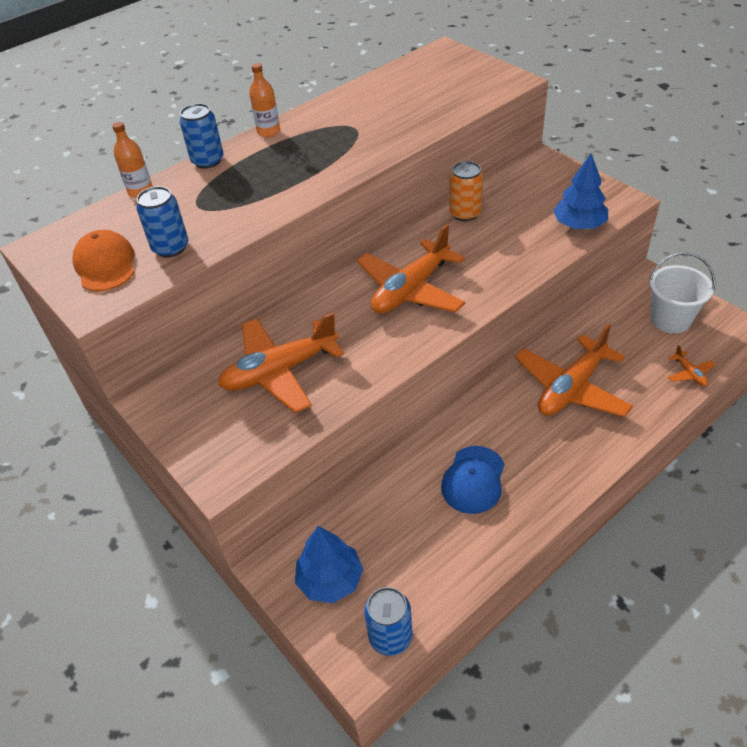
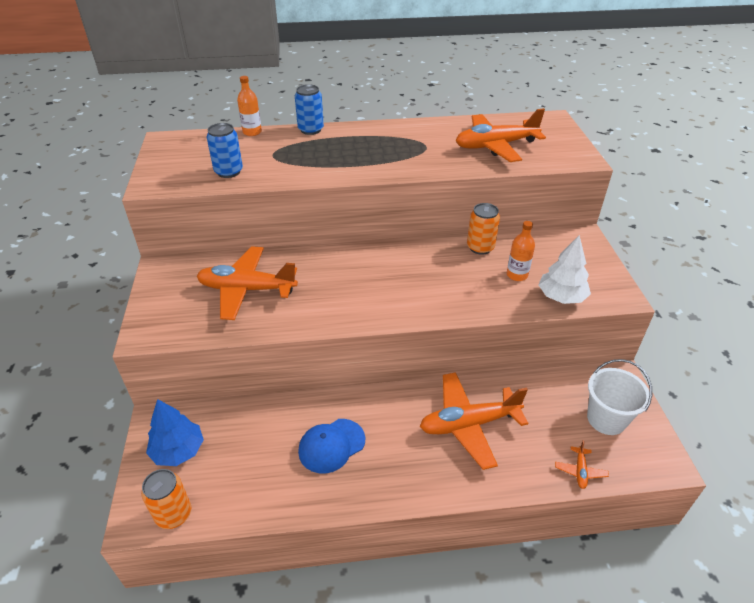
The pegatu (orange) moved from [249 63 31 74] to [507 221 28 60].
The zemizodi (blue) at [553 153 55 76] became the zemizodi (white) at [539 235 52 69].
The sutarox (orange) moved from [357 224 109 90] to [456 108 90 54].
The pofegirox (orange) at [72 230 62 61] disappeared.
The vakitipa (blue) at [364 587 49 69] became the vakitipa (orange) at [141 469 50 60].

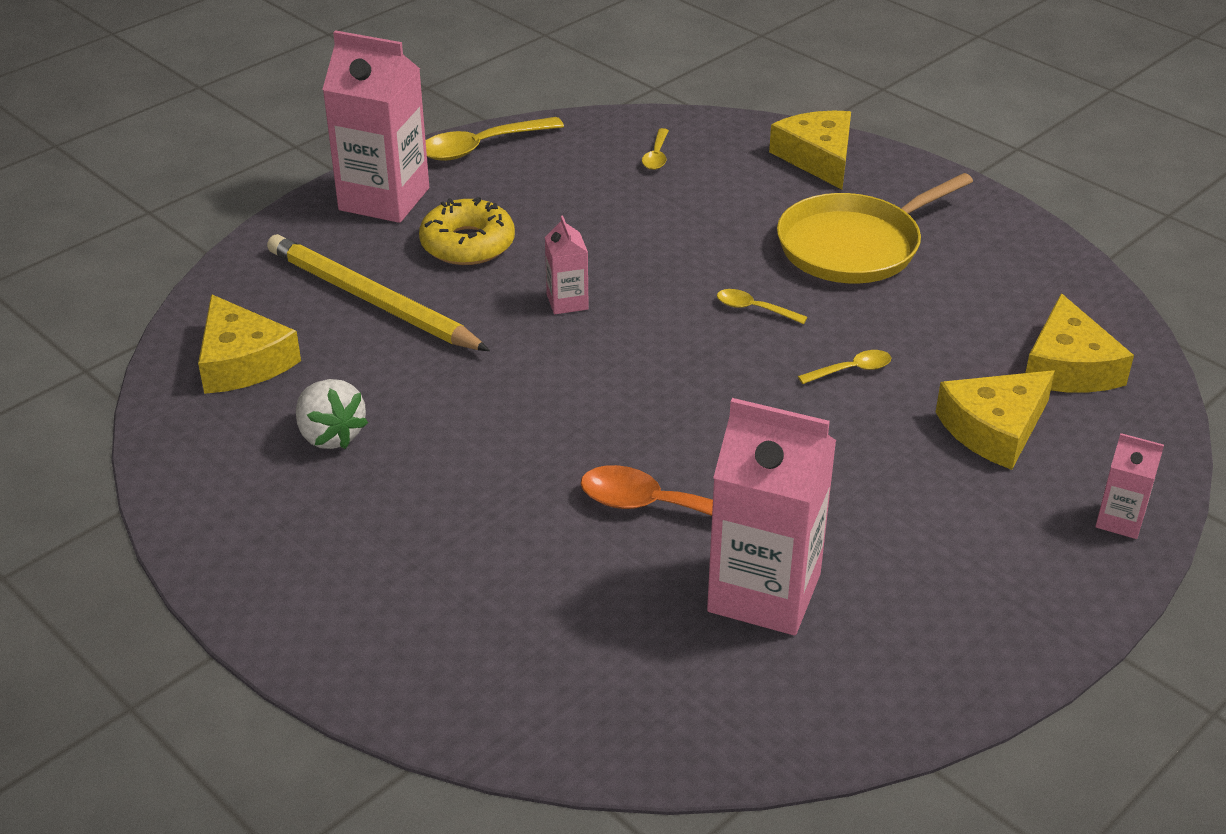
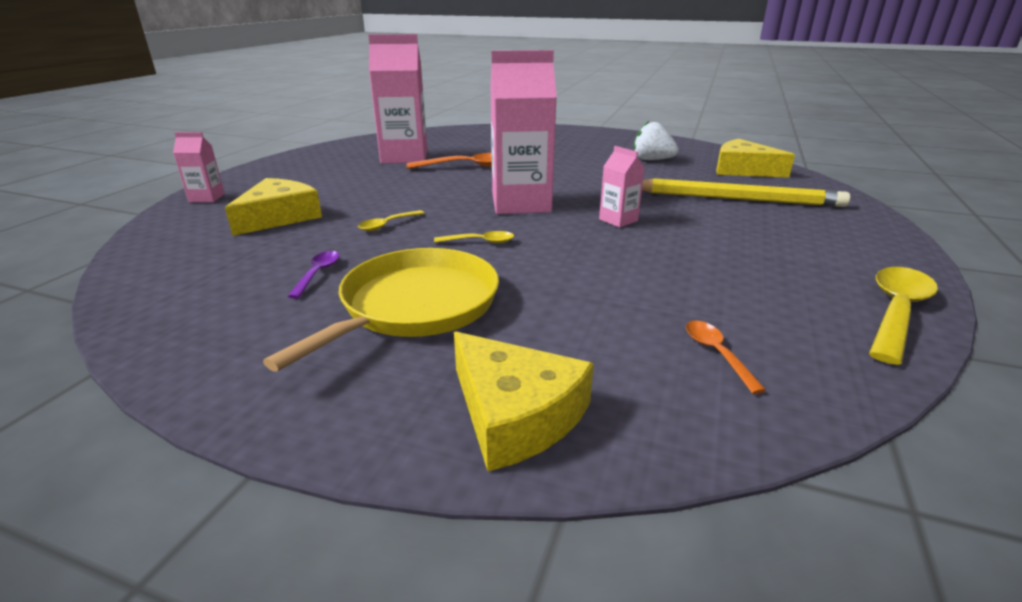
The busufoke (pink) moved from [322 30 107 193] to [490 50 67 164].
The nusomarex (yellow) at [642 128 27 42] became the nusomarex (orange) at [686 321 80 73].
The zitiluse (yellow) at [419 197 96 68] disappeared.
The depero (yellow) at [1025 293 109 100] disappeared.
The nusomarex (purple) at [288 251 51 48] appeared.

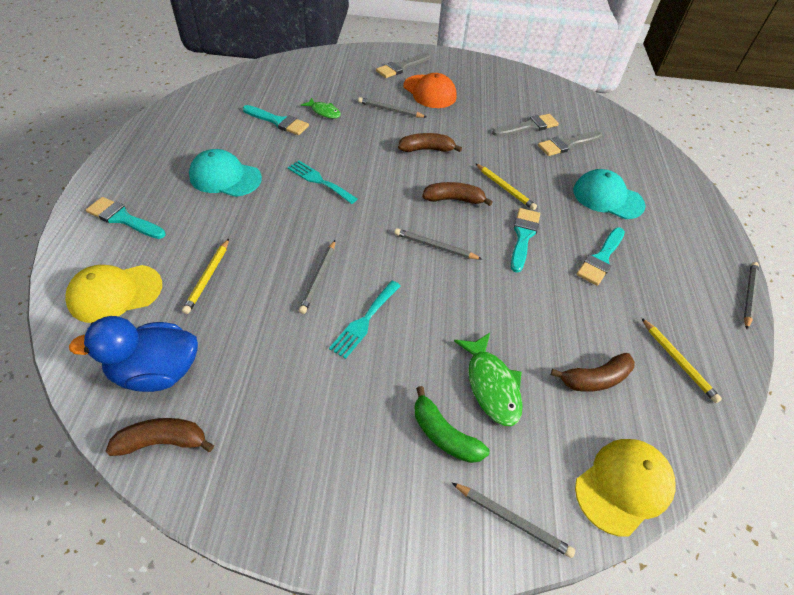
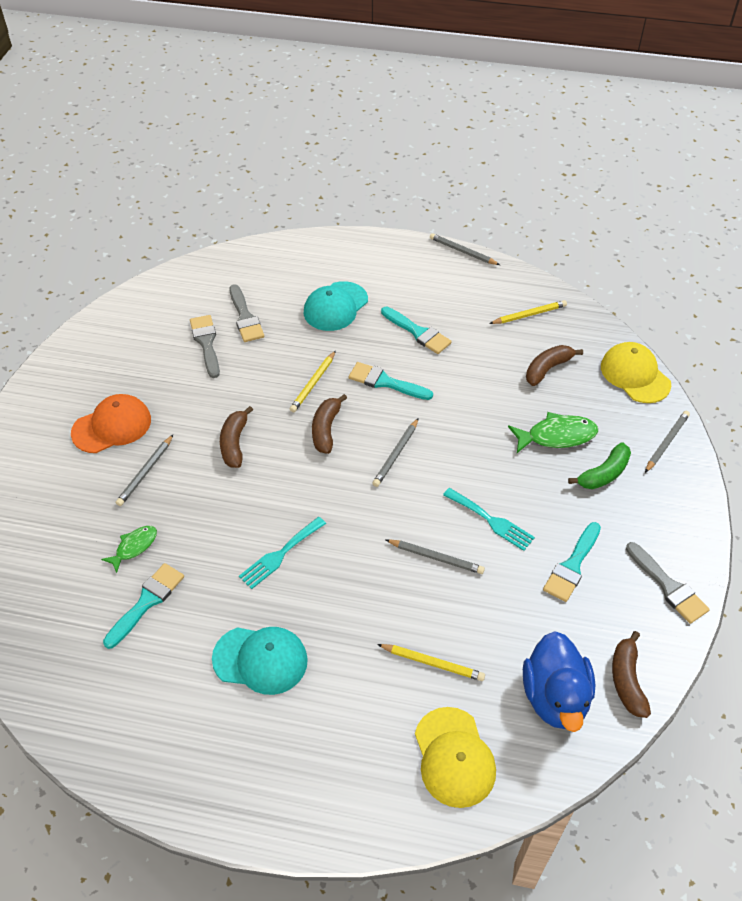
The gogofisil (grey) moved from [376 53 54 25] to [626 542 84 82].
The pofegirox (turquoise) at [189 149 73 48] turned 105 degrees counterclockwise.
The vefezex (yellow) at [475 163 62 47] turned 150 degrees clockwise.
The gogofisil (turquoise) moved from [86 197 79 42] to [543 522 58 80].
The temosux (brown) at [551 353 84 39] turned 120 degrees counterclockwise.

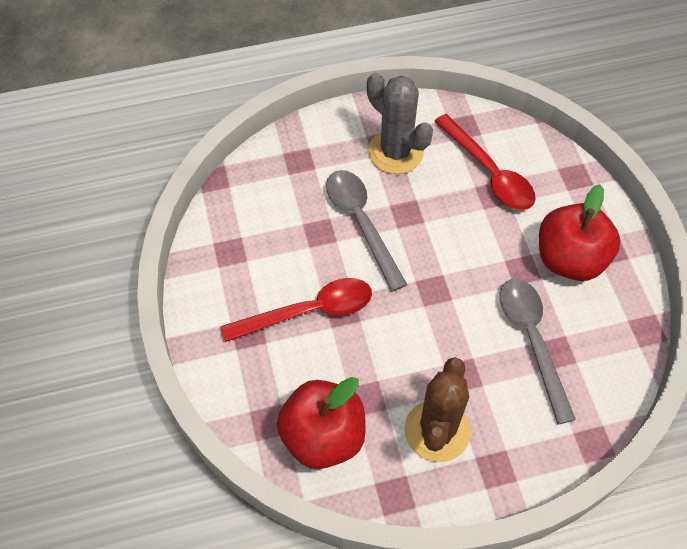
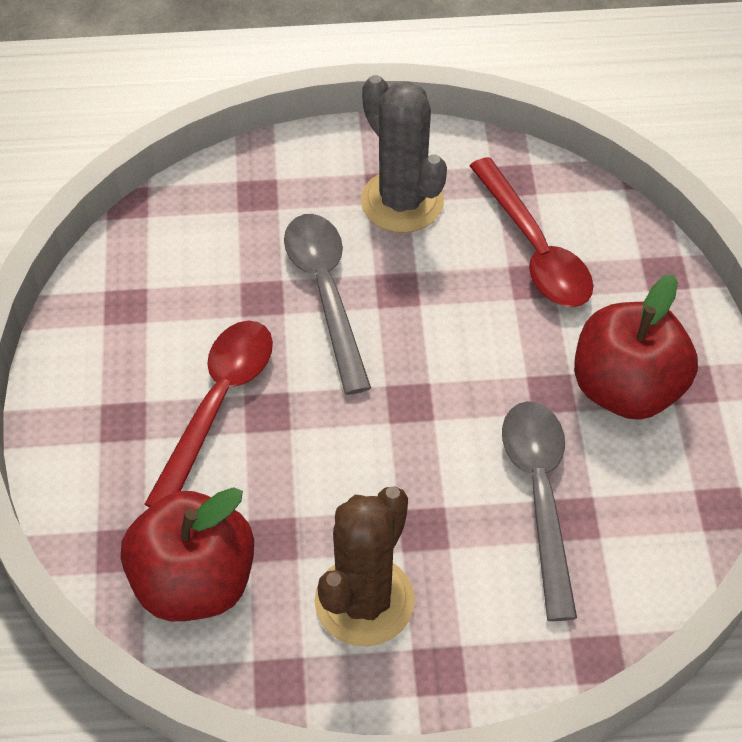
The nusomarex (red) at [220 278 152 64] turned 60 degrees counterclockwise.

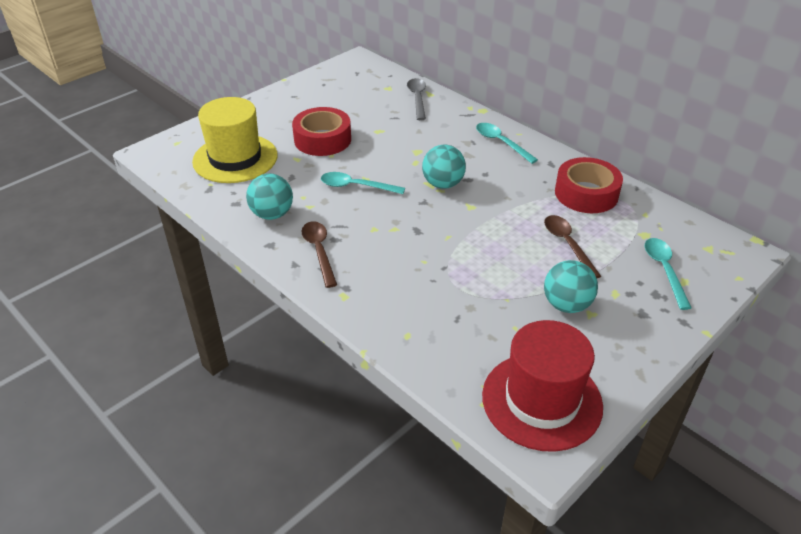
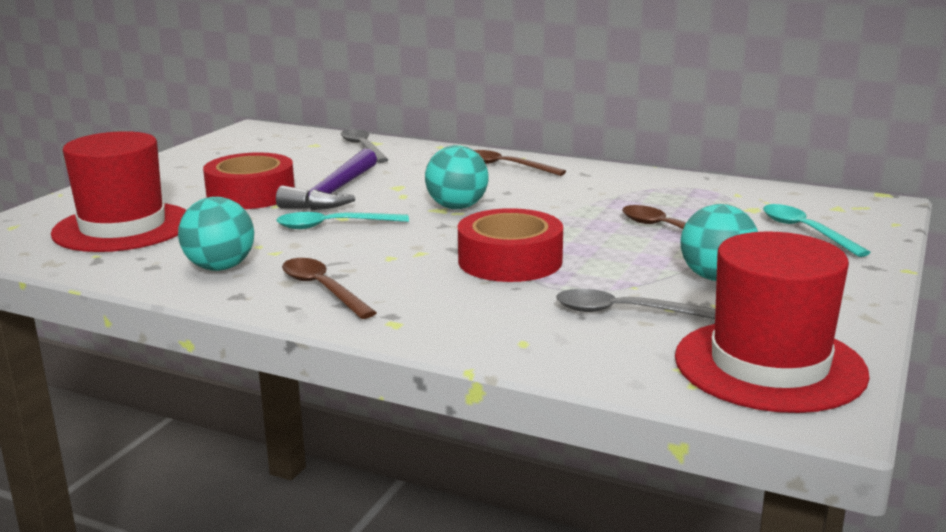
The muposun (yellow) at [192 97 86 86] became the muposun (red) at [51 131 135 121].
The nusomarex (turquoise) at [476 123 62 41] became the nusomarex (brown) at [474 150 92 26].
The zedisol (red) moved from [555 157 68 56] to [458 208 105 74].
The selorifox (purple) at [276 149 101 61] appeared.
The nusomarex (grey) at [556 289 160 30] appeared.

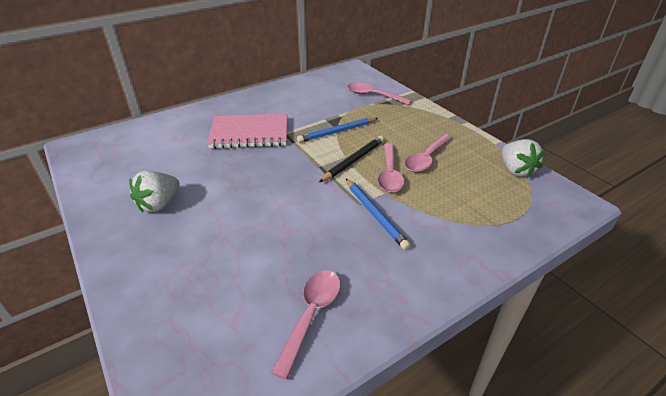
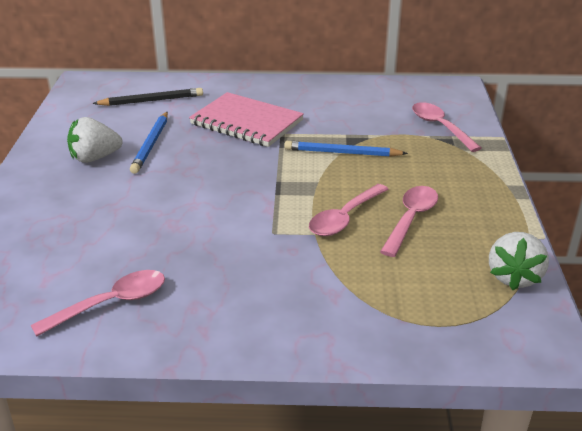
The nusomarex (pink) at [405 134 47 38] turned 135 degrees clockwise.
The vefezex (black) moved from [319 136 65 46] to [92 88 111 18].
The vefezex (blue) moved from [346 179 65 71] to [130 111 38 63].

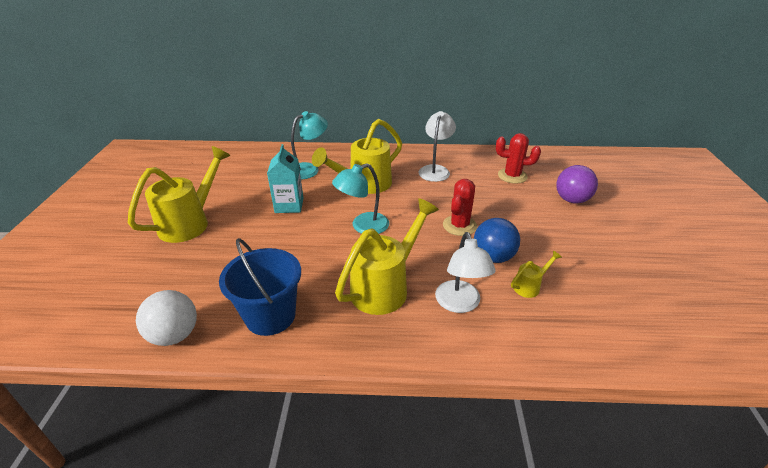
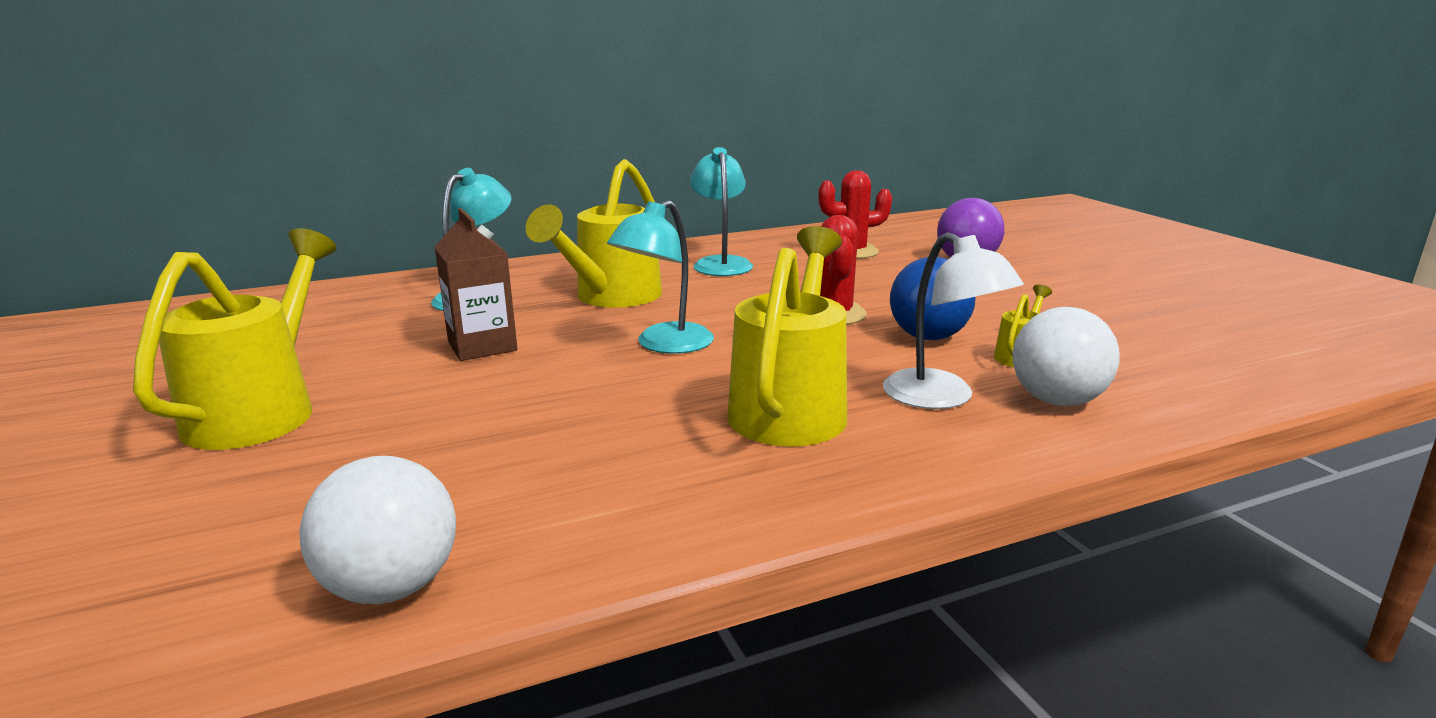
The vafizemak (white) at [418 111 38 71] became the vafizemak (turquoise) at [690 147 63 129].
The busufoke (turquoise) at [267 144 36 69] became the busufoke (brown) at [435 208 82 153].
The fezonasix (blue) at [219 238 82 98] disappeared.
The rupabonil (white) at [1012 307 108 99] appeared.

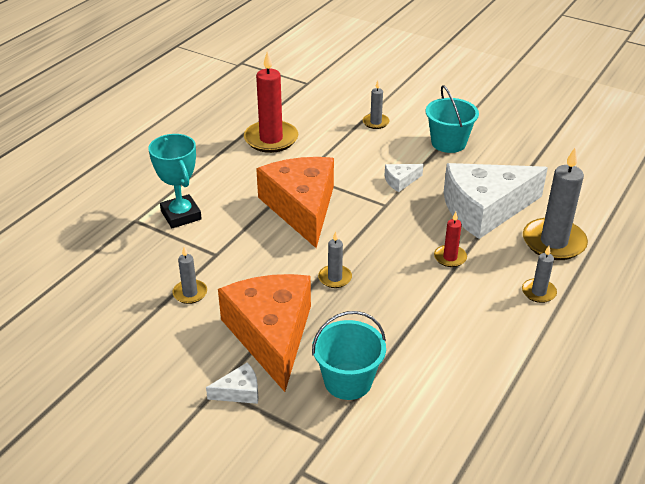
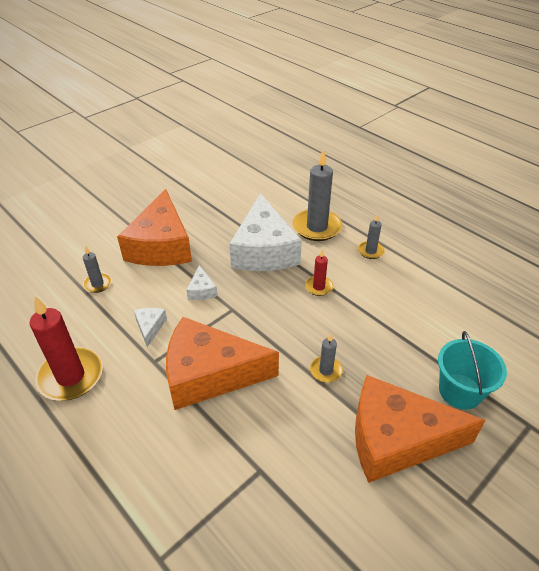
The fezonasix (turquoise) at [426 85 53 68] was replaced by the depero (orange) at [117 189 75 77].
The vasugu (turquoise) at [148 134 54 94] disappeared.
The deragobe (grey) at [173 247 34 57] disappeared.
The depero (white) moved from [206 362 52 42] to [134 308 33 39].

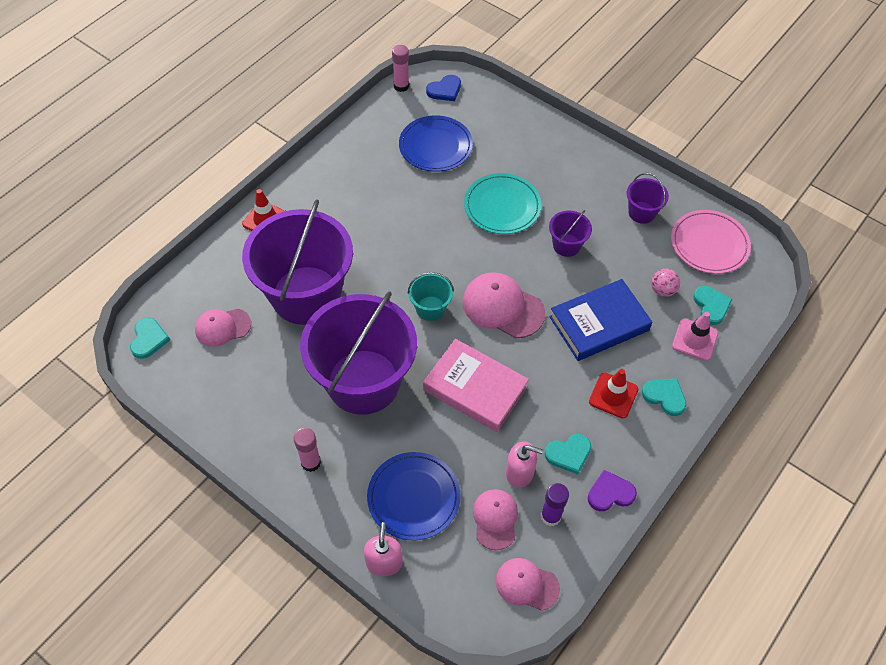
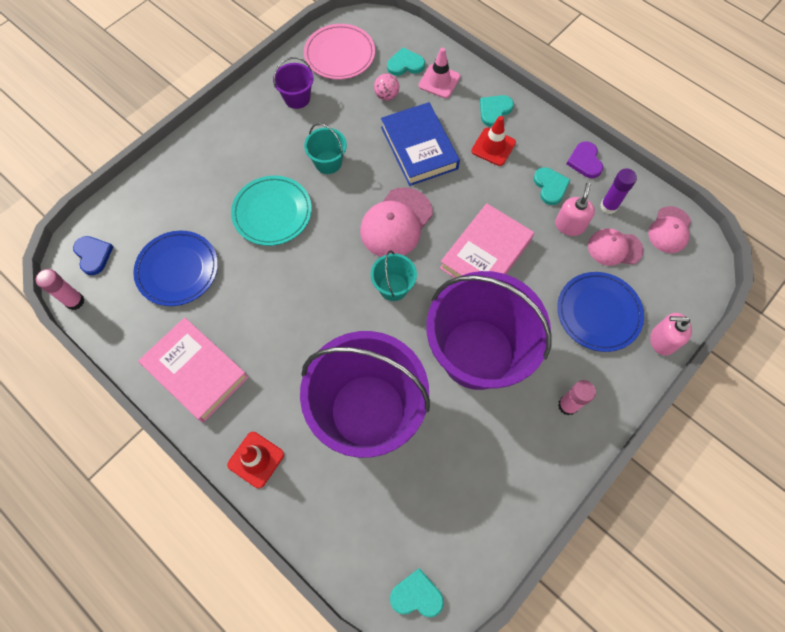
The fezonasix (purple) at [549 210 43 47] became the fezonasix (turquoise) at [304 123 43 51].
The pofegirox (pink) at [195 309 56 38] disappeared.
The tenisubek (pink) at [138 317 111 106] appeared.

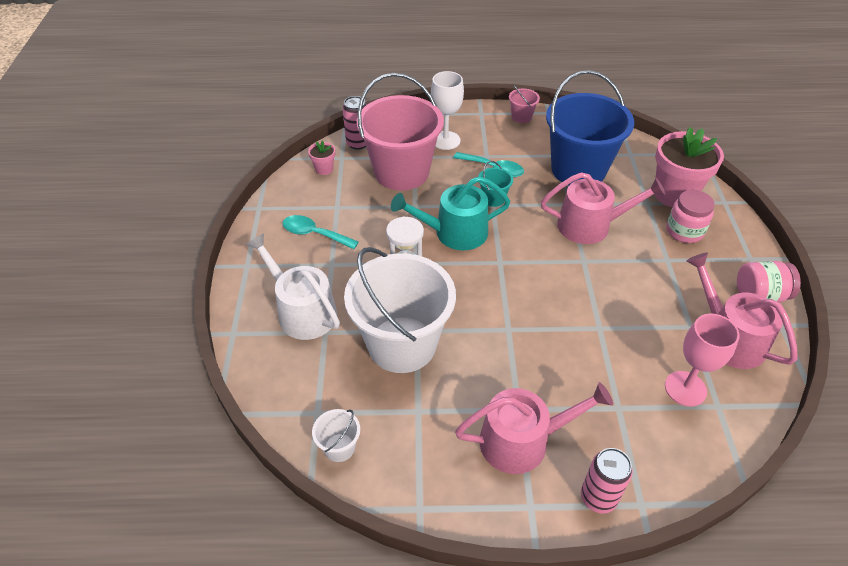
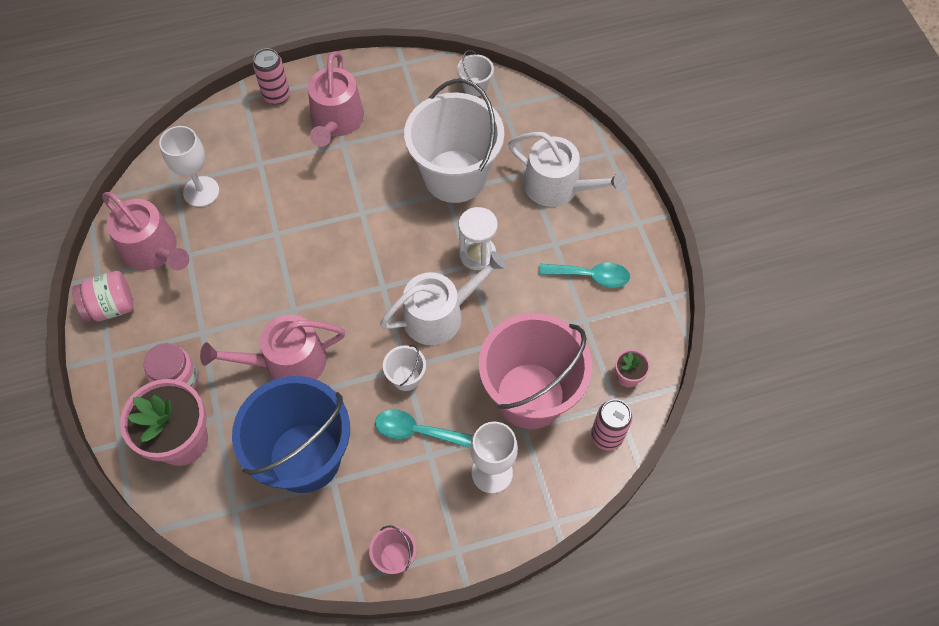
The fezonasix (turquoise) at [479 161 34 46] became the fezonasix (white) at [383 345 43 46].
The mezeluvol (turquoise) at [391 176 120 74] became the mezeluvol (white) at [380 251 127 94].
The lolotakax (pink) at [665 313 75 94] became the lolotakax (white) at [159 126 60 81].
The mezeluvol (pink) at [455 382 158 92] turned 60 degrees counterclockwise.

